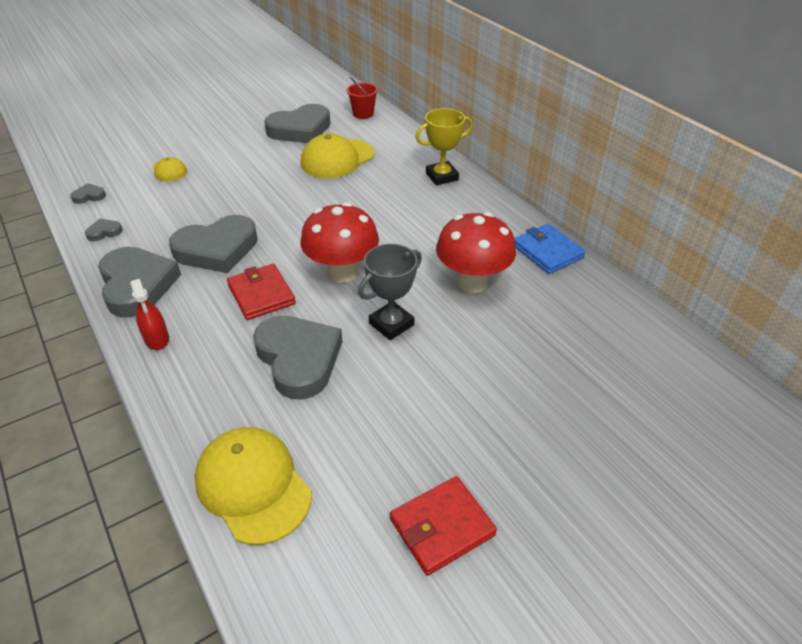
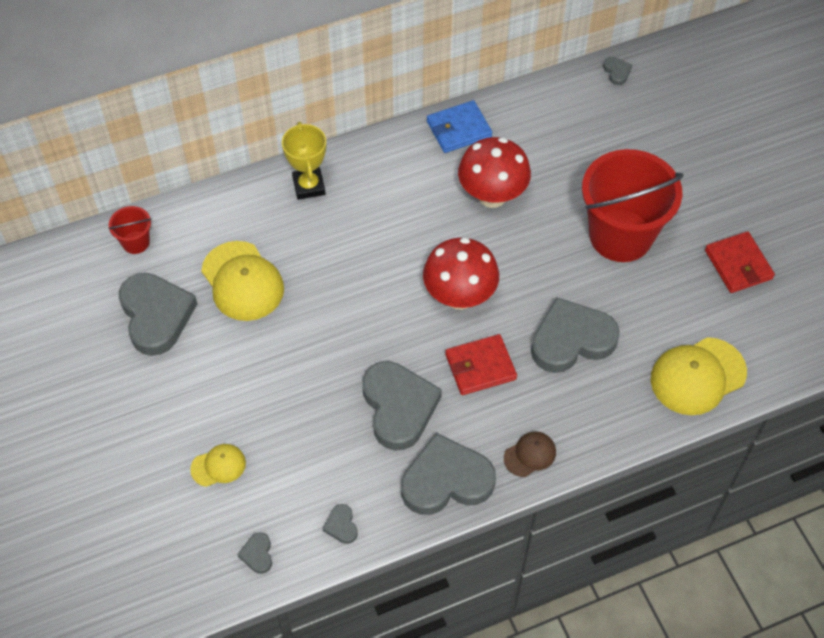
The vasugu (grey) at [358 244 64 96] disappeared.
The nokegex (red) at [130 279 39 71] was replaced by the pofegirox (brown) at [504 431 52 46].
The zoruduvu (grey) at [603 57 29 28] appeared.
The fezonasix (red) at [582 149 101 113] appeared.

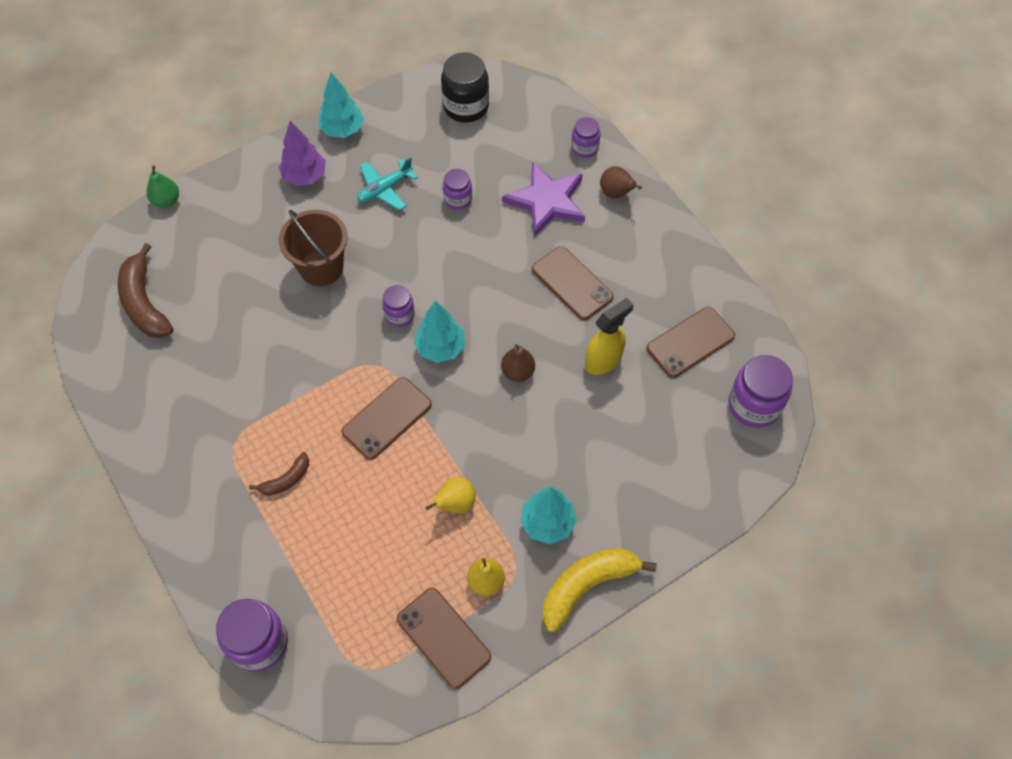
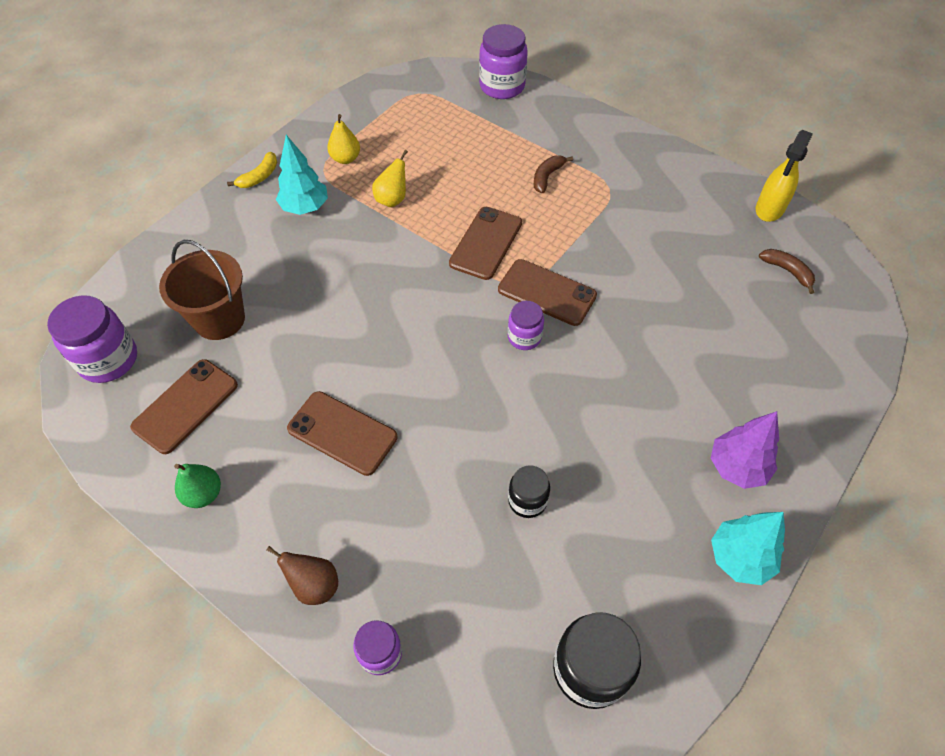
The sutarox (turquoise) at [357 157 61 53] disappeared.
The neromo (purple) at [502 162 83 75] disappeared.
The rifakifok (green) moved from [147 165 32 43] to [174 464 47 44].
The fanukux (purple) at [443 169 29 41] became the fanukux (black) at [508 465 42 53].
The fezonasix (brown) moved from [279 210 69 76] to [159 240 86 100].
The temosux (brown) at [118 243 56 95] changed to 0.54 times the size.
The nokegex (yellow) moved from [585 298 49 77] to [756 130 57 92].
The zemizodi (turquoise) at [414 301 51 62] disappeared.
The rifakifok (brown) at [501 344 34 38] disappeared.
The temosux (yellow) at [542 548 115 84] changed to 0.54 times the size.
The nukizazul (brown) moved from [397 588 94 101] to [498 259 99 67].

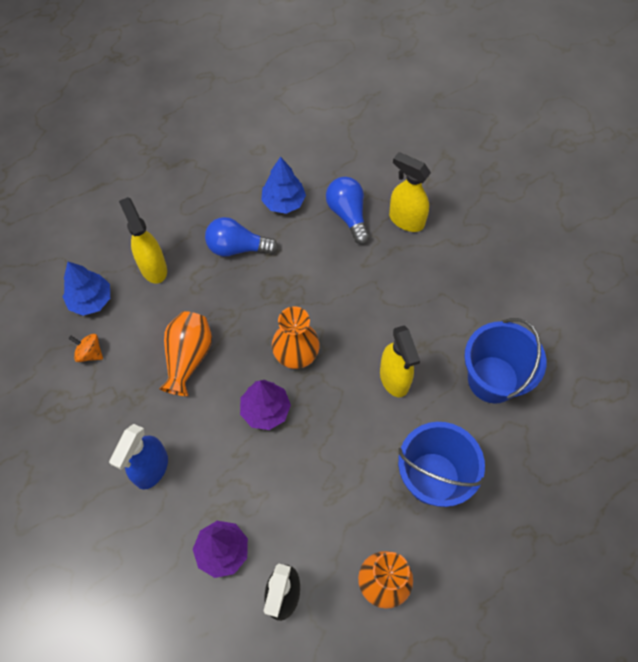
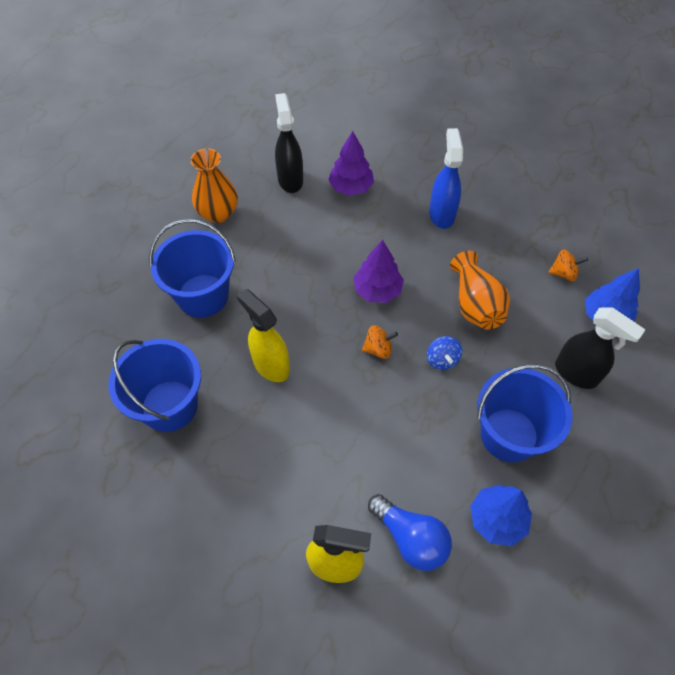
The nokegex (yellow) at [119 197 48 87] became the nokegex (black) at [555 308 90 81].
The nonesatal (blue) at [205 217 73 40] was replaced by the fezonasix (blue) at [477 364 96 98].
The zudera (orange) at [272 306 48 63] was replaced by the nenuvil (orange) at [362 325 36 34].
The nenuvil (blue) at [427 336 35 34] appeared.

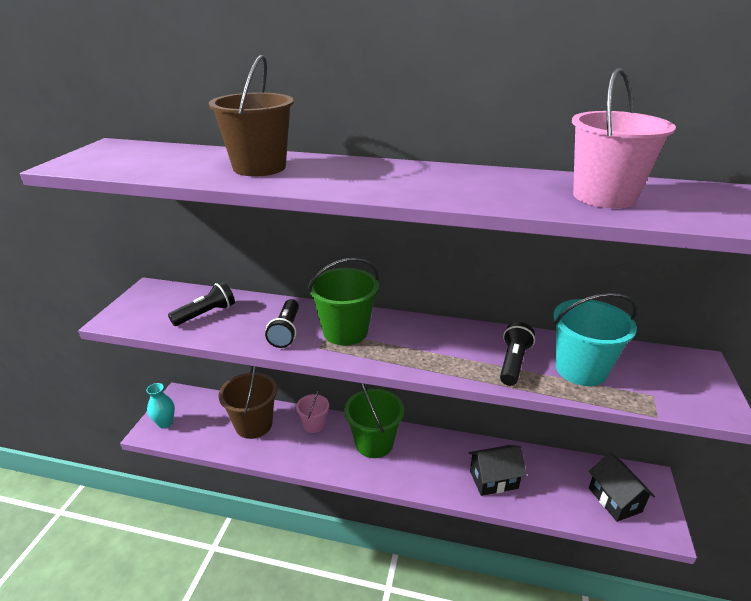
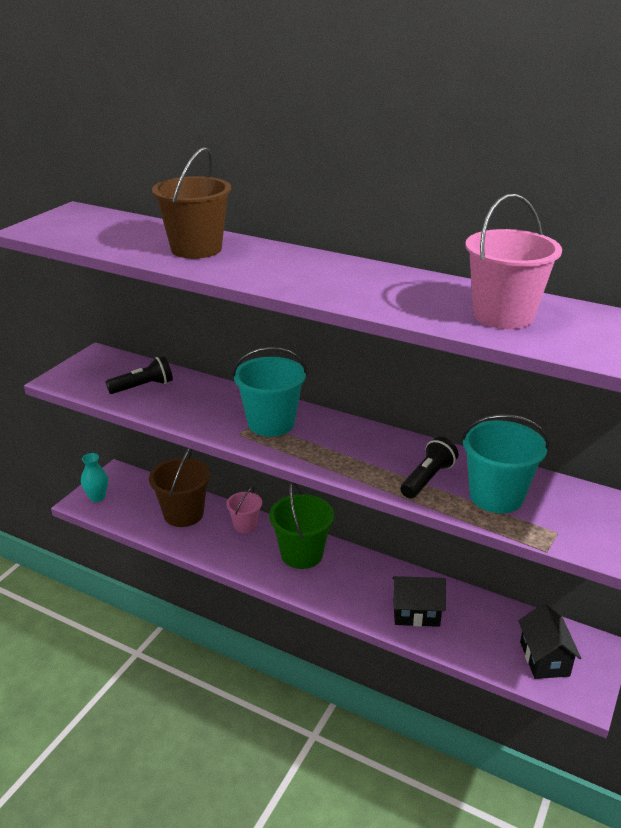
The fezonasix (green) at [308 258 71 88] became the fezonasix (turquoise) at [232 347 75 90].
The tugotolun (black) at [265 299 34 49] disappeared.

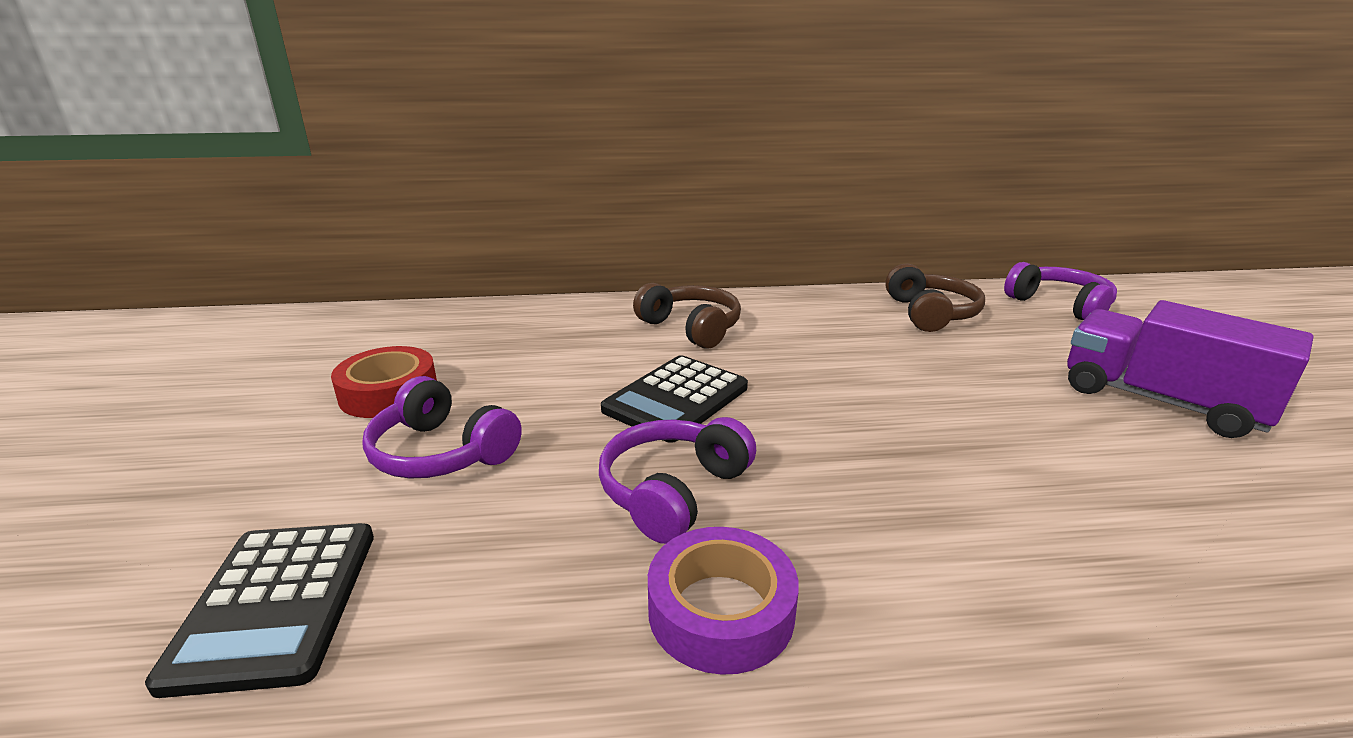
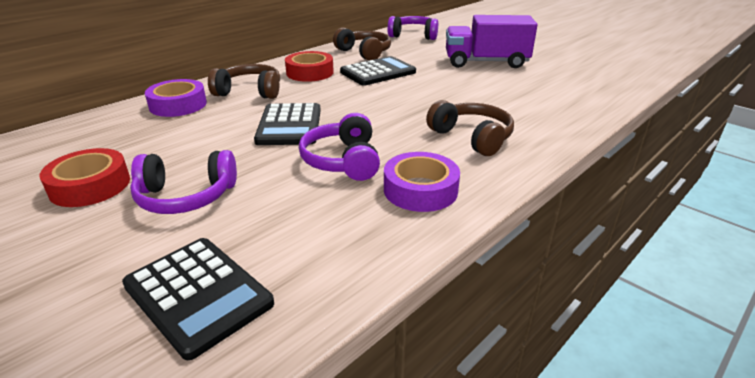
The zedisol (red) at [285 51 49 31] appeared.
The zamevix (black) at [340 56 76 30] appeared.
The zedisol (purple) at [145 79 62 38] appeared.
The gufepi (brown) at [426 100 88 56] appeared.

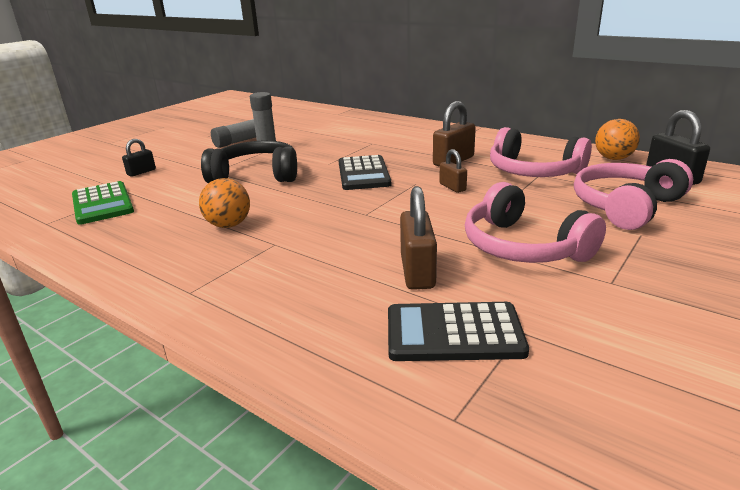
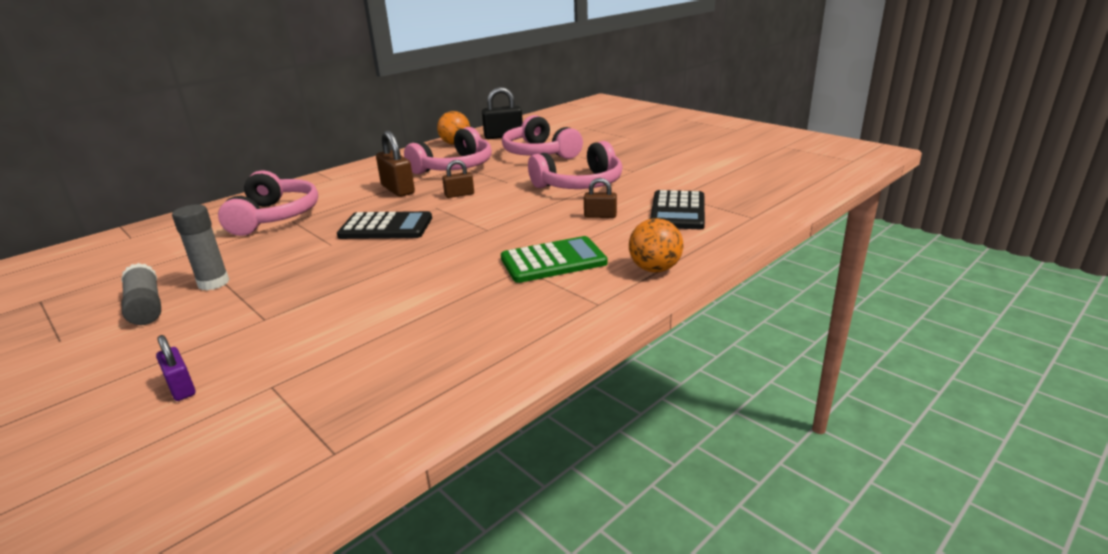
The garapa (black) at [122 139 34 38] became the garapa (purple) at [156 335 39 66].
The gufepi (black) at [201 141 96 42] disappeared.
The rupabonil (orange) moved from [199 178 51 50] to [629 218 54 55].
The zamevix (green) moved from [72 181 62 44] to [501 236 107 47].
The garapa (brown) at [400 186 37 104] changed to 0.59 times the size.
The gufepi (pink) at [218 170 100 66] appeared.

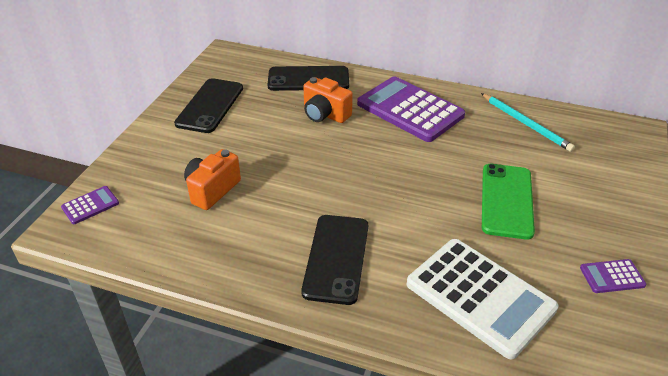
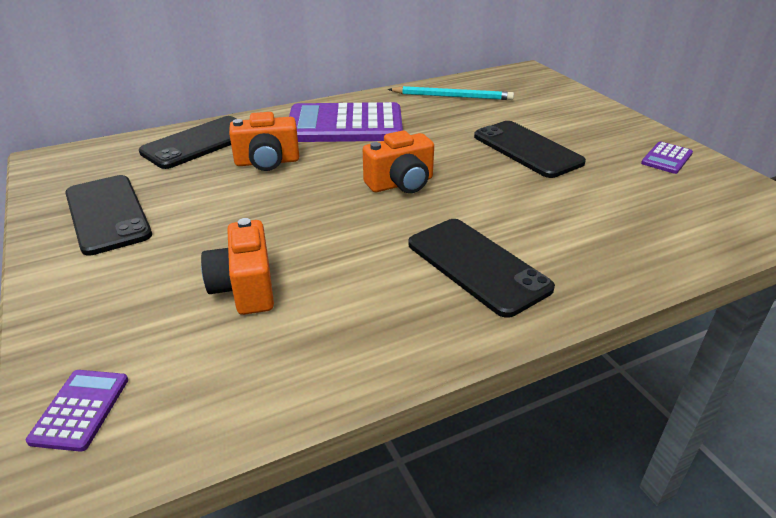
The nukizazul (green) at [482 164 53 76] became the nukizazul (black) at [474 121 112 57].
The zamevix (white) at [407 239 152 120] disappeared.
The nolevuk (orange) at [363 131 71 62] appeared.

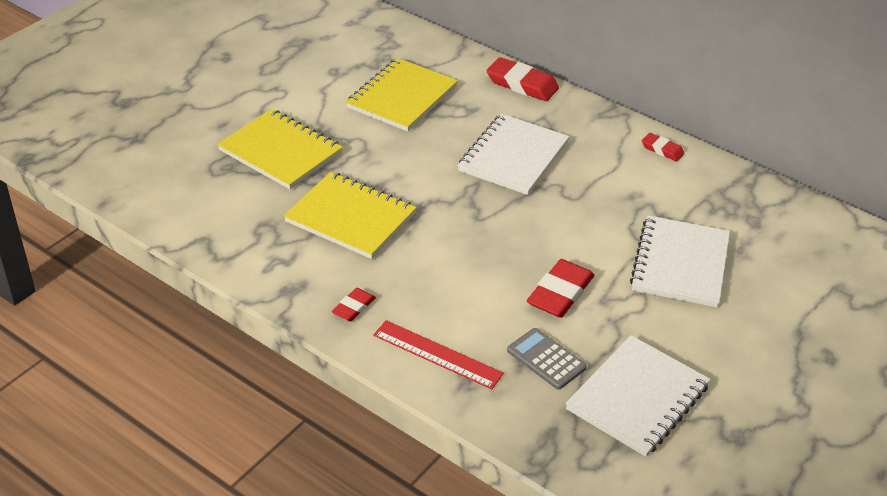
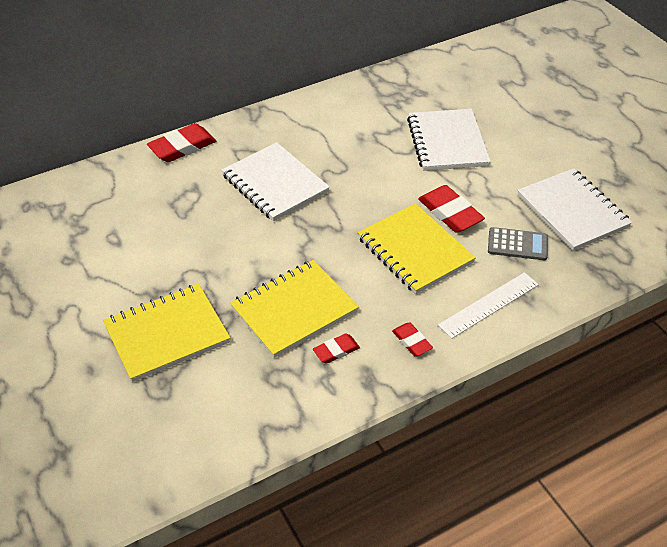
The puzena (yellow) moved from [346 58 112 74] to [357 203 119 91].
The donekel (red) moved from [642 133 43 29] to [313 334 47 30].
The puzena (white) at [630 215 100 93] turned 45 degrees clockwise.
The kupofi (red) at [373 320 131 69] became the kupofi (white) at [438 272 101 67].
The zamevix (grey) at [507 328 80 62] turned 150 degrees counterclockwise.

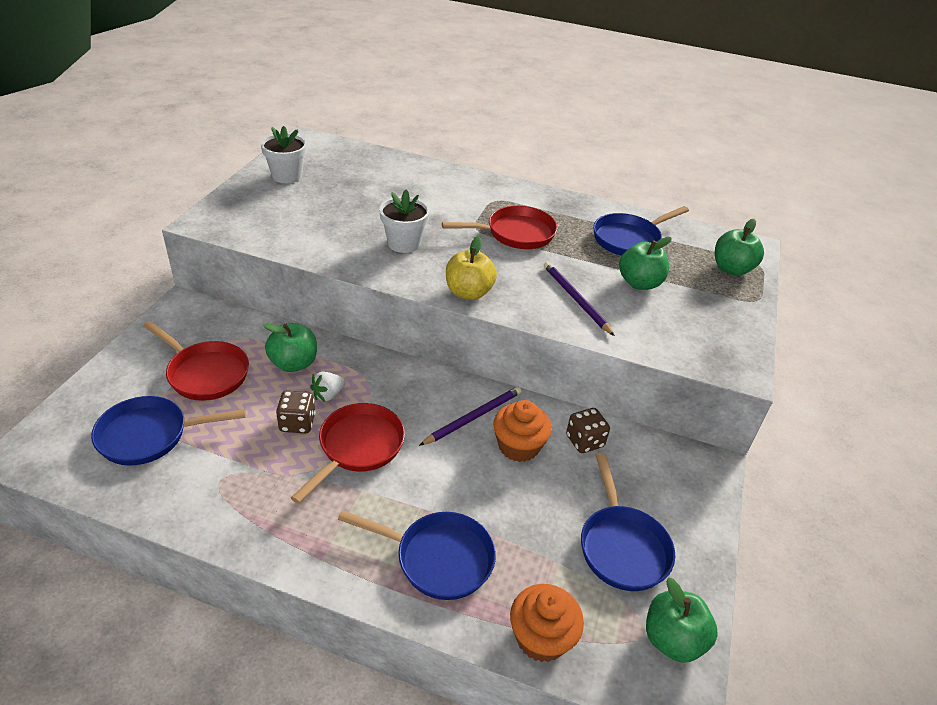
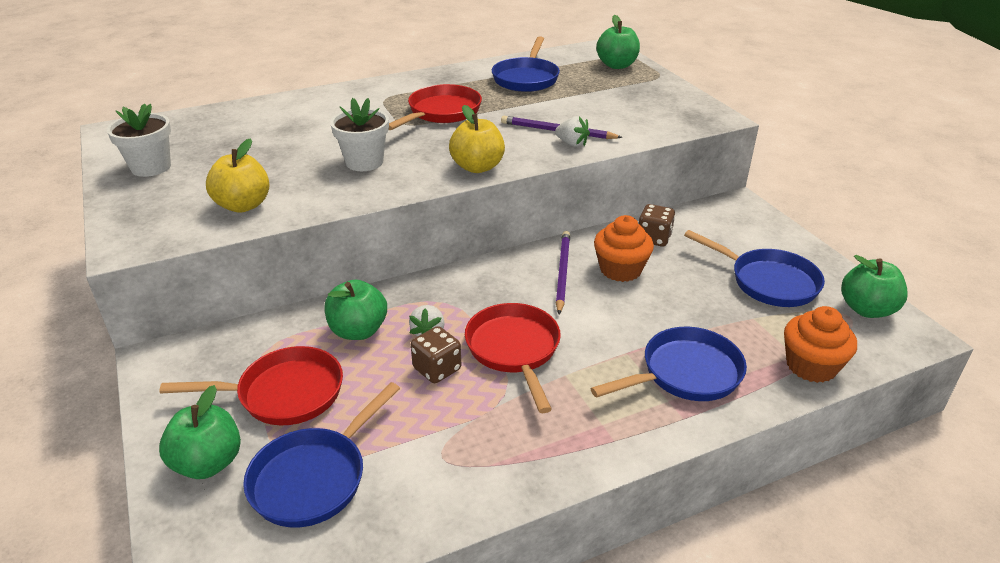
The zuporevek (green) moved from [619 237 52 53] to [159 385 82 94].
The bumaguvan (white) at [555 116 35 31] appeared.
The zuporevek (yellow) at [206 138 64 74] appeared.

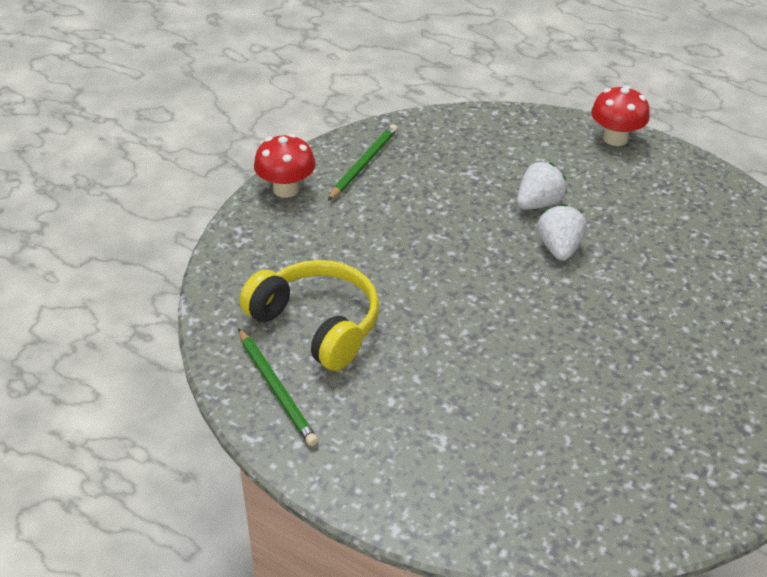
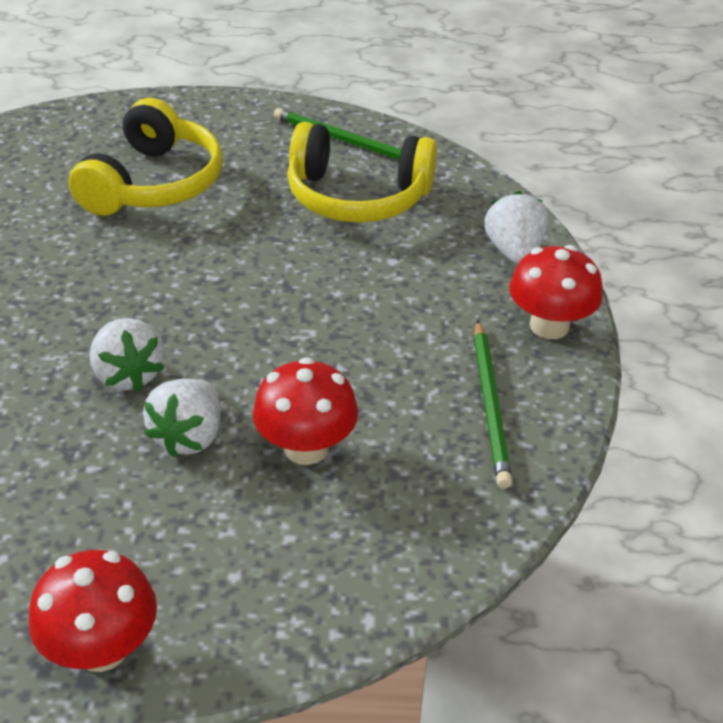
The gufepi (yellow) at [69 98 153 118] appeared.
The bumaguvan (white) at [484 191 65 73] appeared.
The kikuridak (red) at [253 357 105 108] appeared.

